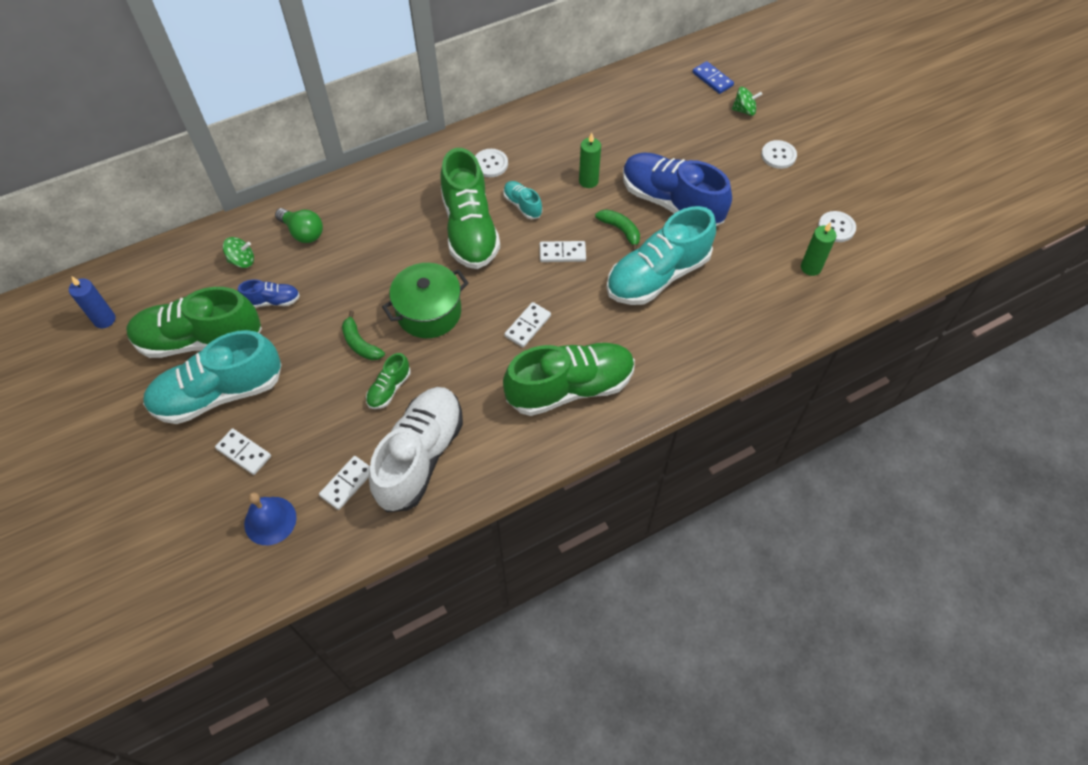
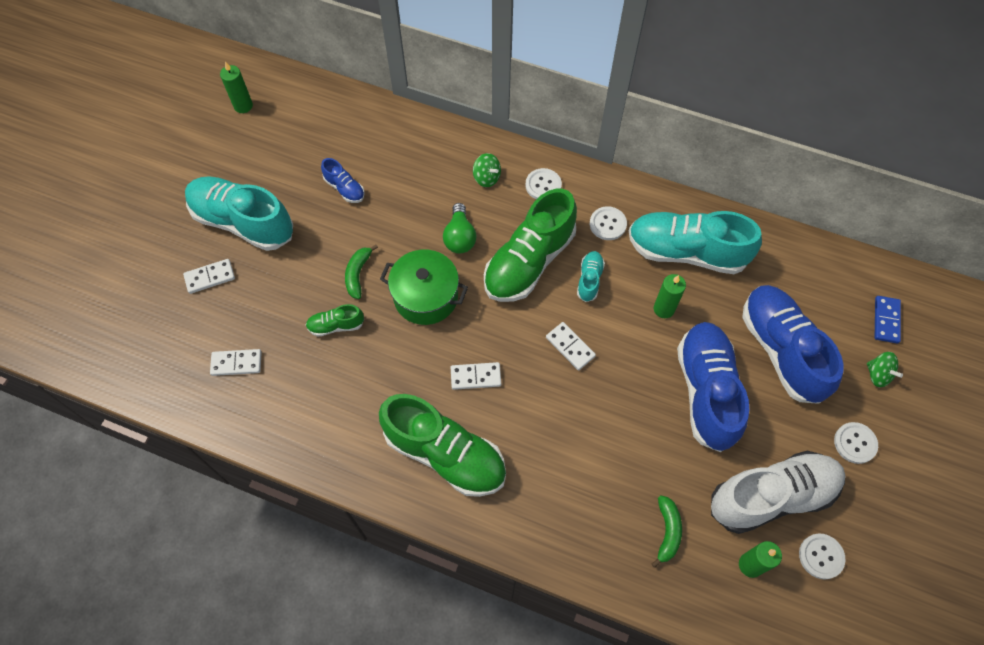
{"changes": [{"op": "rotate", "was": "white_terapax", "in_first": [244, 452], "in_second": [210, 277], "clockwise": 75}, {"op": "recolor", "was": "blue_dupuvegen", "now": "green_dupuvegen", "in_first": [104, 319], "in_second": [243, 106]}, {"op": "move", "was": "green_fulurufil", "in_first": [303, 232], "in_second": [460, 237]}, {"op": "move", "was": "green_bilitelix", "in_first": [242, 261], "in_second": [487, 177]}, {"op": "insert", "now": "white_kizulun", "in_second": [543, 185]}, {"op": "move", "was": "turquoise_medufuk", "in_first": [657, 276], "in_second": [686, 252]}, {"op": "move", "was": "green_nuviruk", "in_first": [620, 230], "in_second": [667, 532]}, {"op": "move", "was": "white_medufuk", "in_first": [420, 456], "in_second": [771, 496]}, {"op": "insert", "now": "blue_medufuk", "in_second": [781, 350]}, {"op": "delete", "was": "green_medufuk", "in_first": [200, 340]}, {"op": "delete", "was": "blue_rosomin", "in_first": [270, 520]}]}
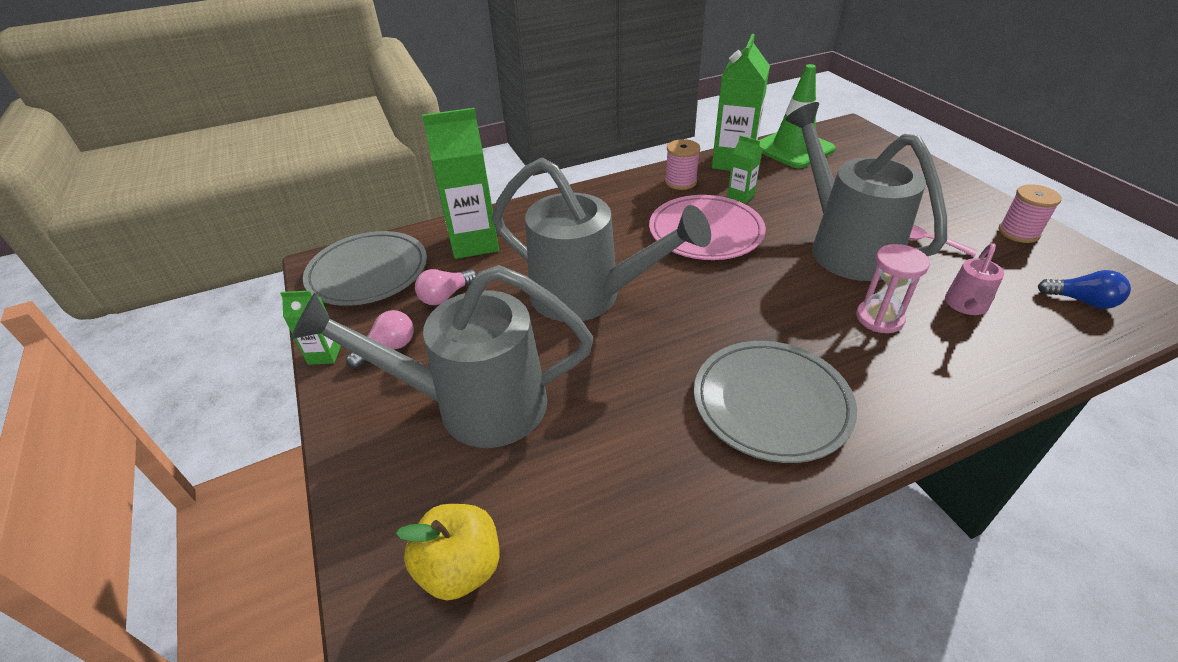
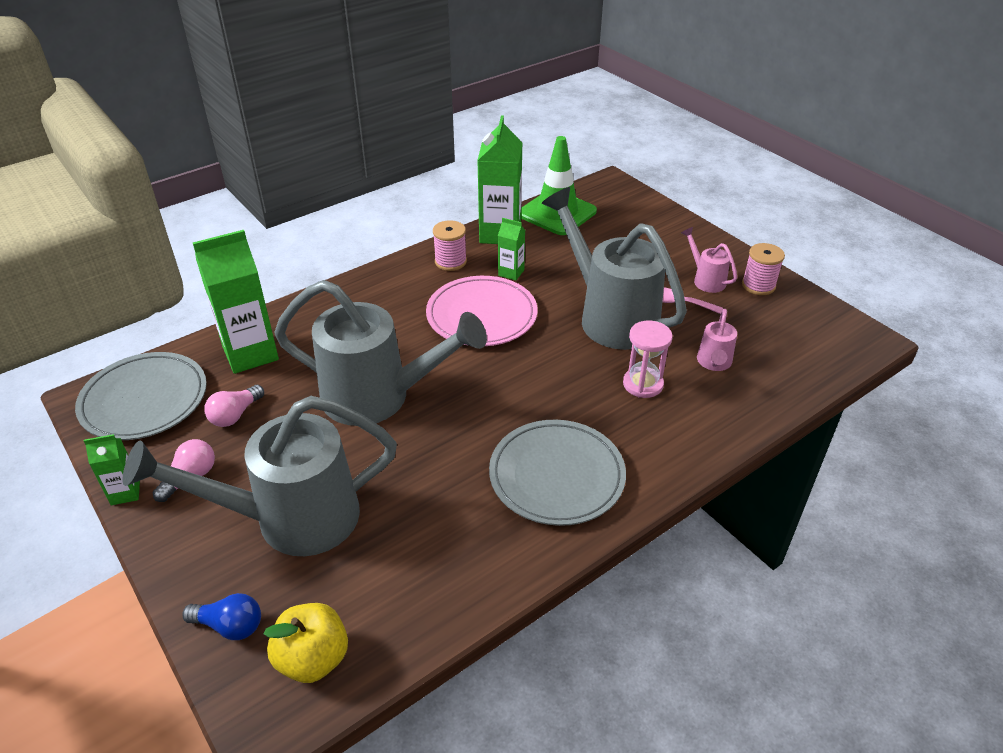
{"changes": [{"op": "move", "was": "blue_fulurufil", "in_first": [1081, 301], "in_second": [230, 626]}, {"op": "insert", "now": "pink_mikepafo", "in_second": [706, 280]}]}
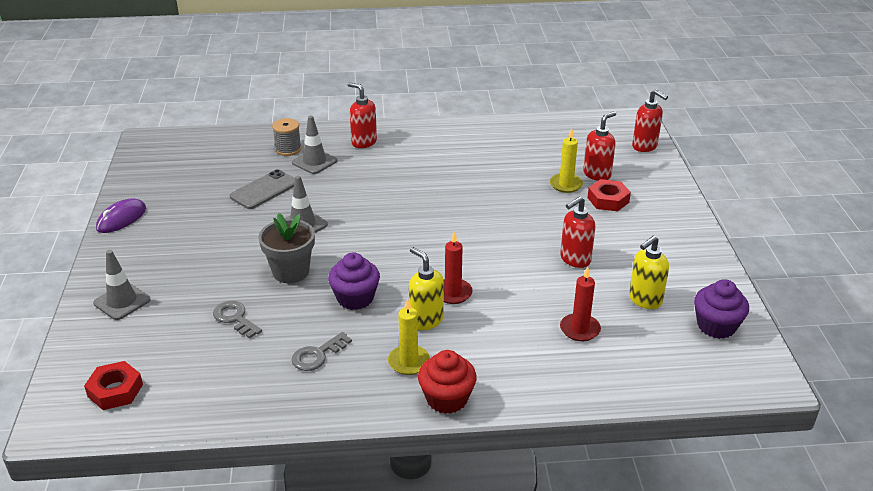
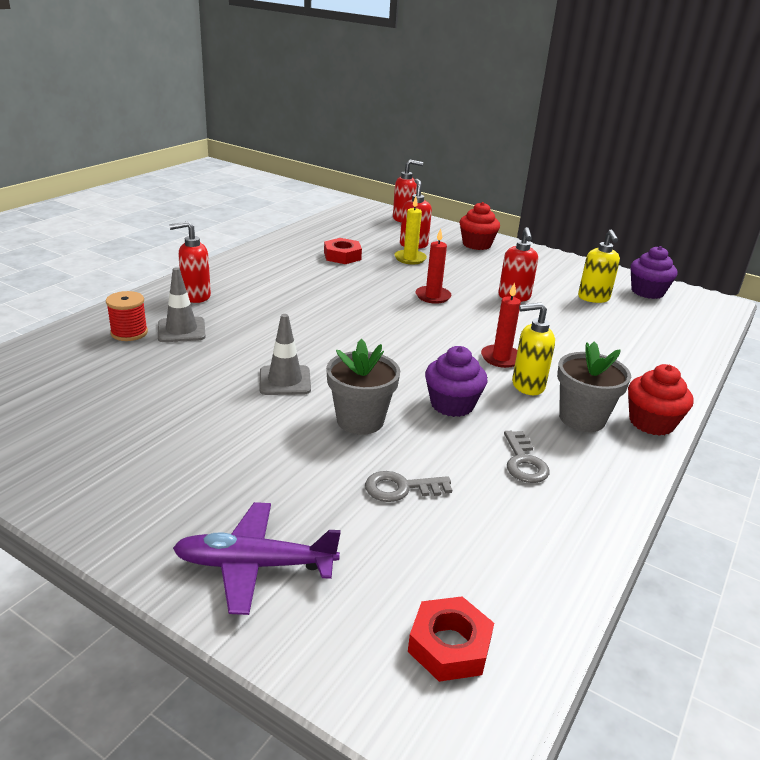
{"changes": [{"op": "recolor", "was": "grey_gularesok", "now": "red_gularesok", "in_first": [288, 149], "in_second": [129, 333]}, {"op": "replace", "was": "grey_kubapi", "now": "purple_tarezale", "in_first": [122, 301], "in_second": [255, 565]}, {"op": "move", "was": "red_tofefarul", "in_first": [608, 200], "in_second": [342, 256]}, {"op": "move", "was": "red_dupuvegen", "in_first": [579, 329], "in_second": [433, 296]}, {"op": "insert", "now": "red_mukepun", "in_second": [476, 244]}, {"op": "replace", "was": "yellow_dupuvegen", "now": "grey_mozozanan", "in_first": [409, 362], "in_second": [582, 418]}, {"op": "delete", "was": "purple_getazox", "in_first": [121, 219]}, {"op": "delete", "was": "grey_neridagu", "in_first": [264, 190]}]}
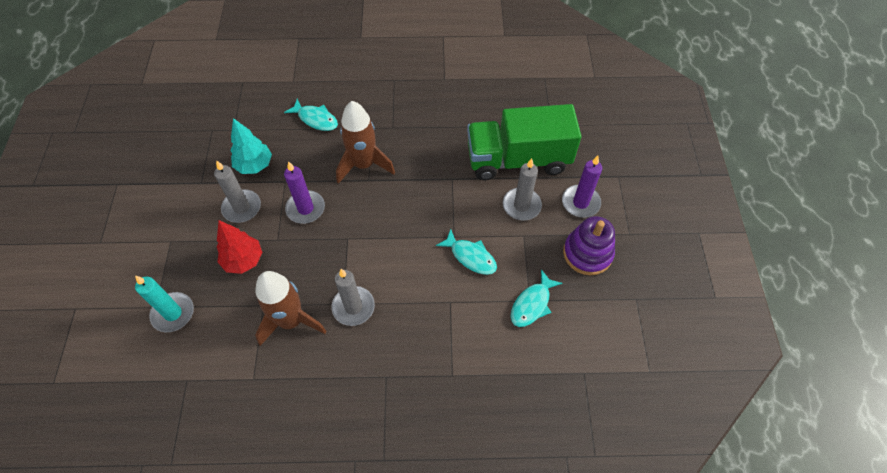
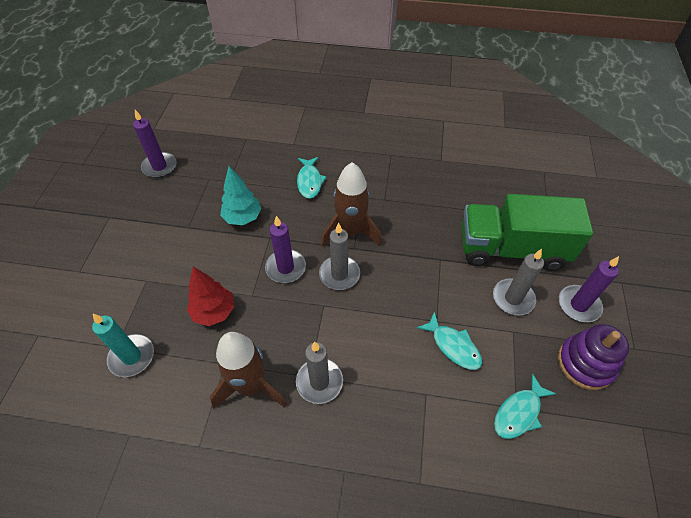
{"changes": [{"op": "insert", "now": "purple_dupuvegen", "in_second": [159, 166]}, {"op": "rotate", "was": "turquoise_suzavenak", "in_first": [316, 119], "in_second": [309, 181], "clockwise": 45}, {"op": "move", "was": "grey_dupuvegen", "in_first": [242, 208], "in_second": [339, 274]}]}
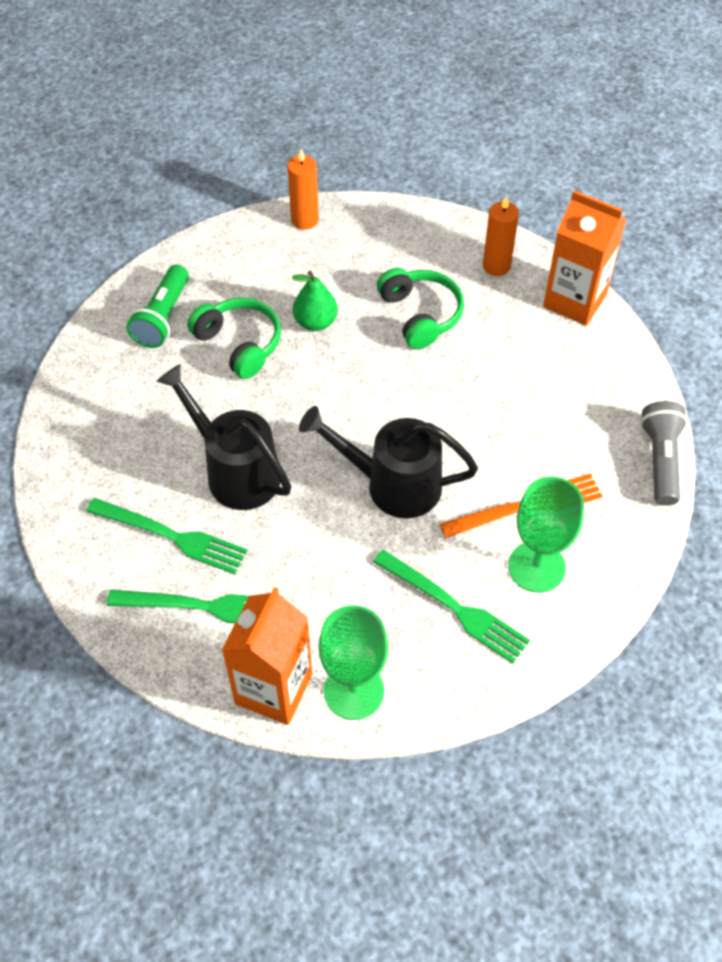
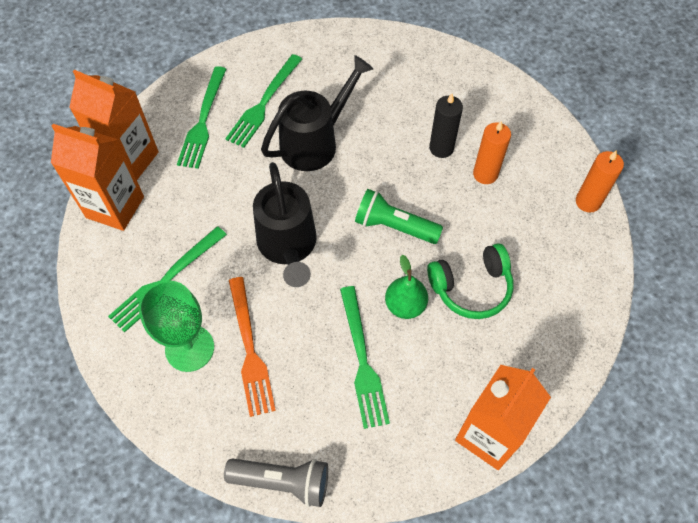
{"changes": [{"op": "replace", "was": "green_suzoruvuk", "now": "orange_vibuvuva", "in_first": [354, 691], "in_second": [115, 207]}, {"op": "rotate", "was": "black_mikepafo", "in_first": [391, 484], "in_second": [288, 247], "clockwise": 150}, {"op": "insert", "now": "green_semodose", "in_second": [362, 360]}, {"op": "move", "was": "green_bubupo", "in_first": [163, 317], "in_second": [394, 226]}, {"op": "move", "was": "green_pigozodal", "in_first": [315, 322], "in_second": [405, 305]}, {"op": "replace", "was": "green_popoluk", "now": "black_dupuvegen", "in_first": [239, 344], "in_second": [441, 148]}, {"op": "move", "was": "orange_dupuvegen", "in_first": [496, 266], "in_second": [485, 174]}]}
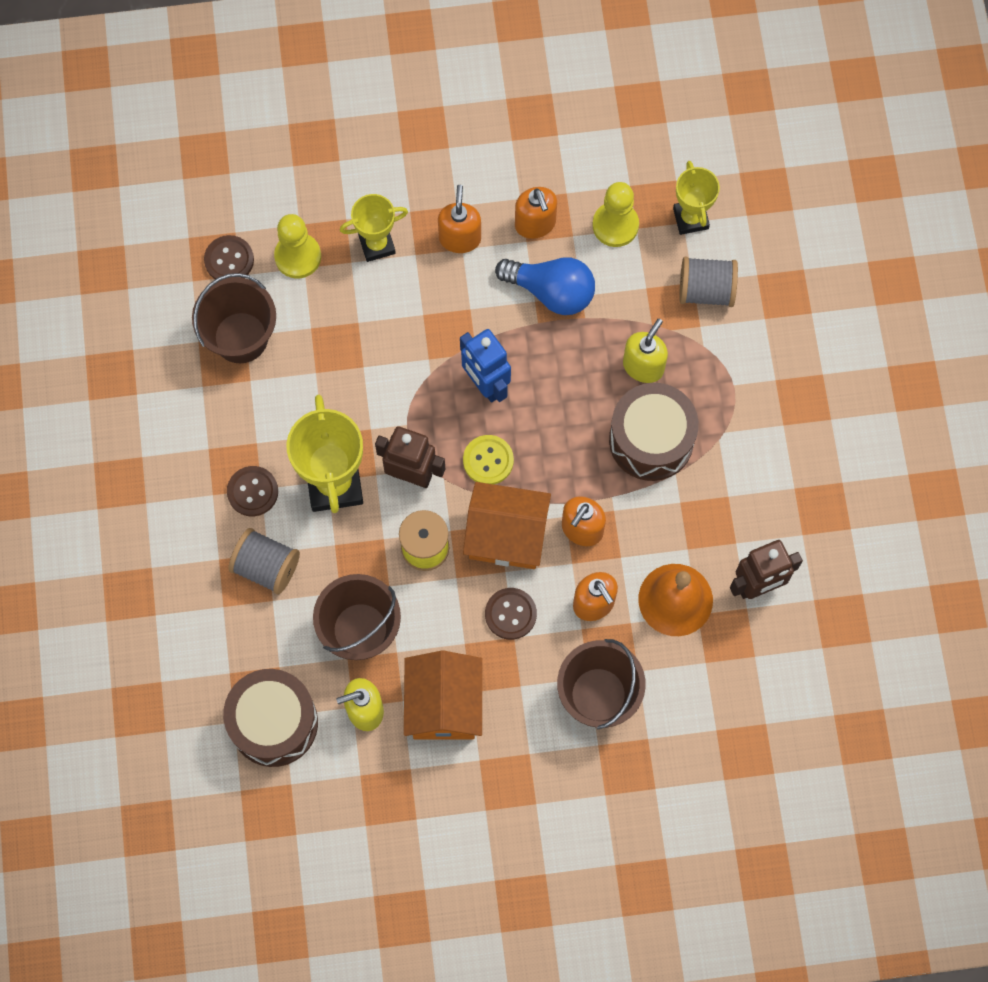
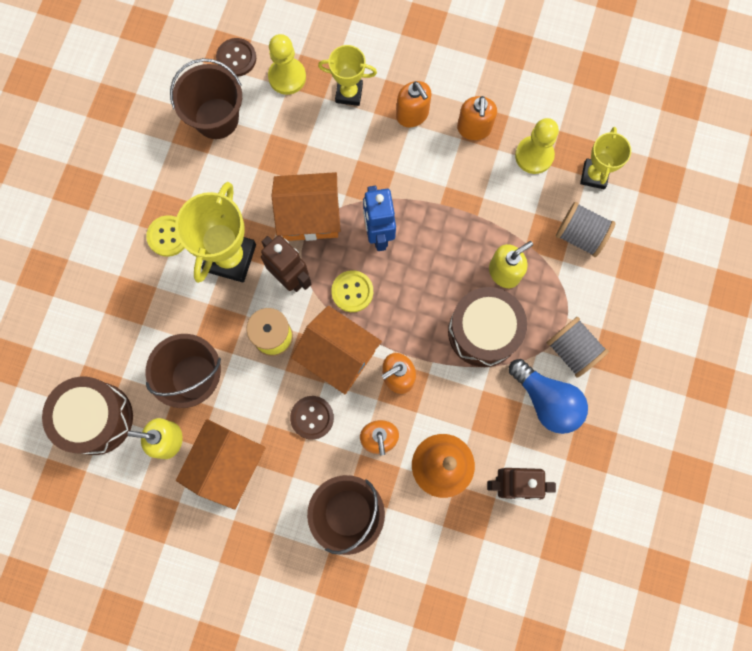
{"changes": [{"op": "recolor", "was": "brown_kizulun", "now": "yellow_kizulun", "in_first": [252, 492], "in_second": [168, 236]}, {"op": "insert", "now": "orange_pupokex", "in_second": [310, 216]}, {"op": "rotate", "was": "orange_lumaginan", "in_first": [460, 238], "in_second": [412, 115], "clockwise": 120}, {"op": "move", "was": "blue_fulurufil", "in_first": [551, 291], "in_second": [546, 400]}, {"op": "move", "was": "grey_gularesok", "in_first": [266, 567], "in_second": [572, 350]}]}
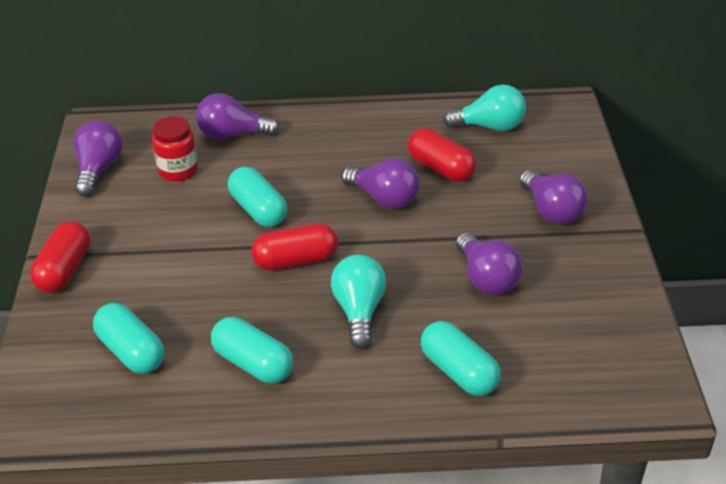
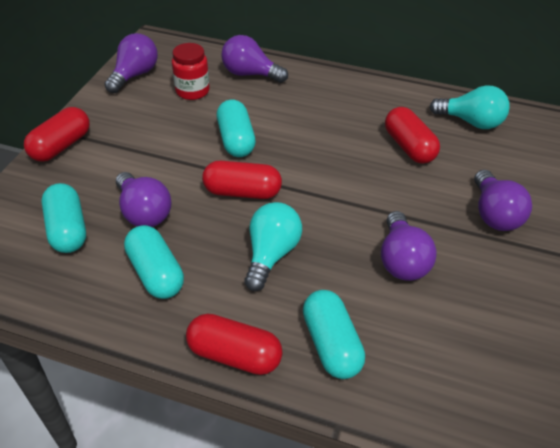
{"changes": [{"op": "move", "was": "purple_fulurufil", "in_first": [384, 198], "in_second": [144, 212]}, {"op": "insert", "now": "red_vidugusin", "in_second": [234, 355]}]}
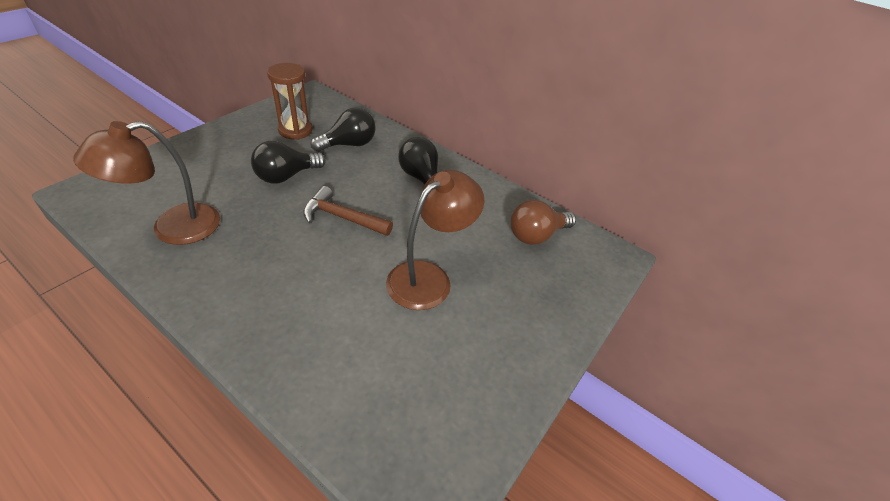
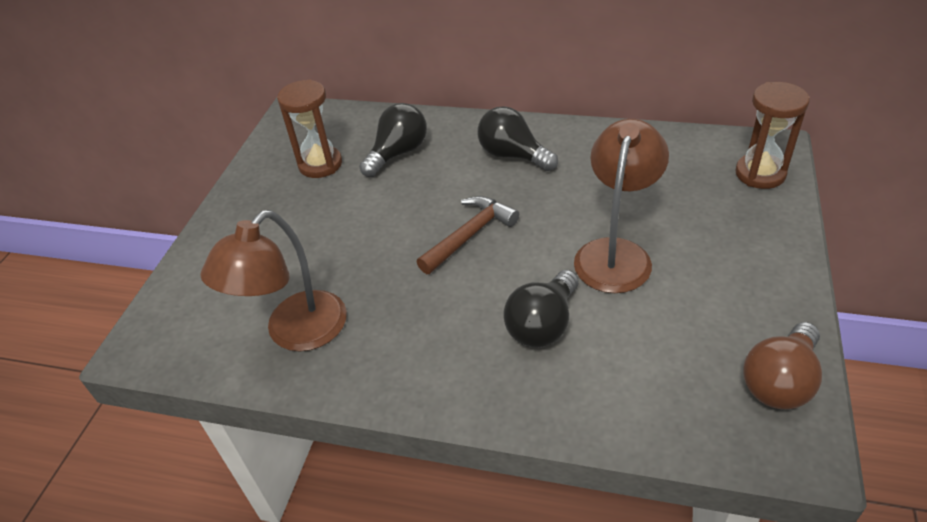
{"changes": [{"op": "rotate", "was": "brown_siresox", "in_first": [342, 217], "in_second": [470, 235], "clockwise": 135}, {"op": "move", "was": "black_fulurufil", "in_first": [286, 176], "in_second": [543, 325]}, {"op": "insert", "now": "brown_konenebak", "in_second": [760, 174]}, {"op": "move", "was": "brown_fulurufil", "in_first": [536, 235], "in_second": [779, 381]}]}
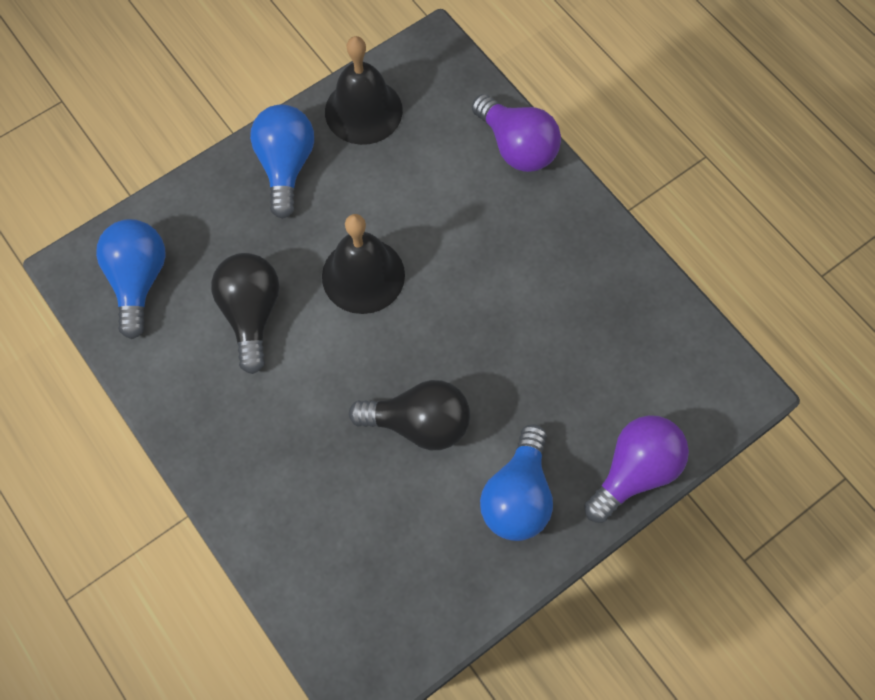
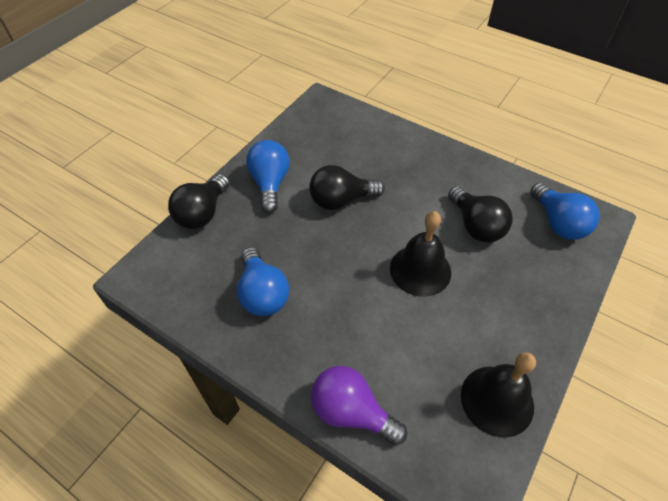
{"changes": [{"op": "recolor", "was": "purple_fulurufil", "now": "black_fulurufil", "in_first": [634, 471], "in_second": [202, 213]}, {"op": "move", "was": "blue_fulurufil", "in_first": [286, 166], "in_second": [262, 293]}]}
